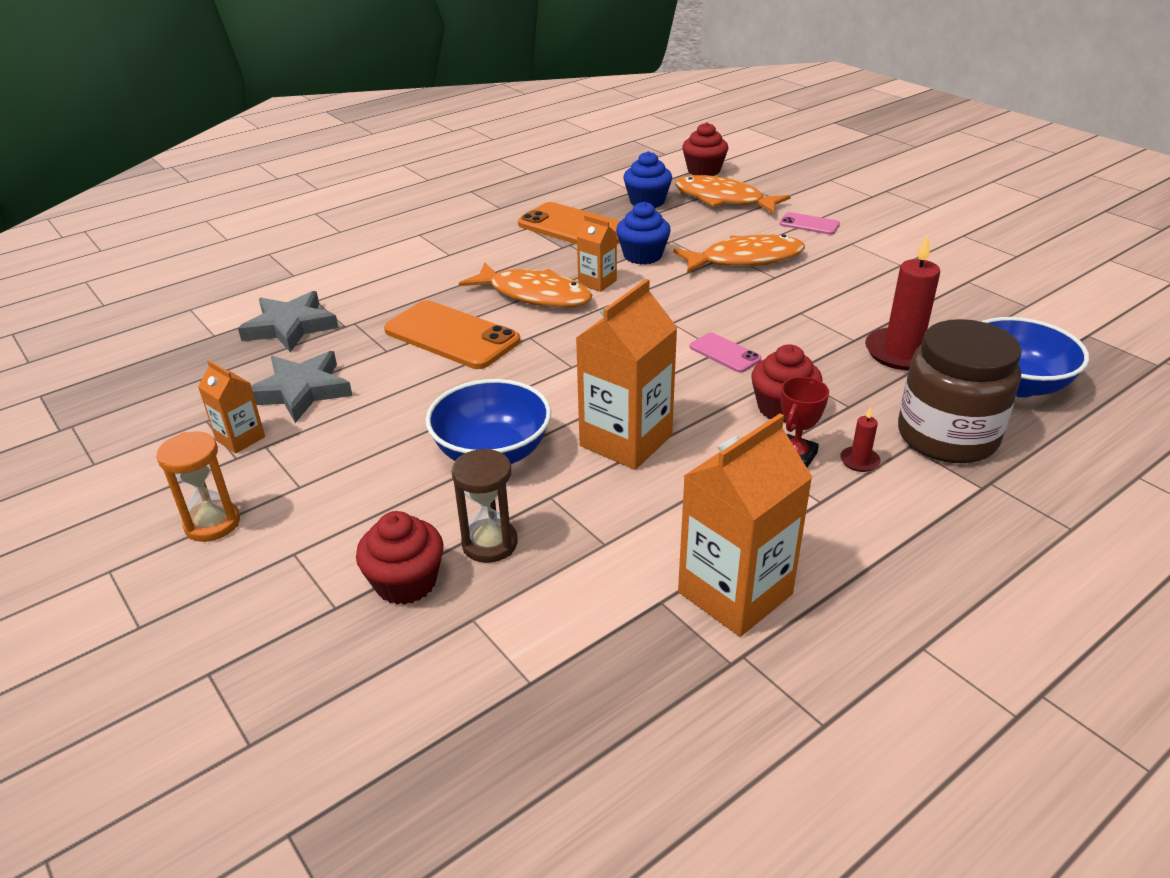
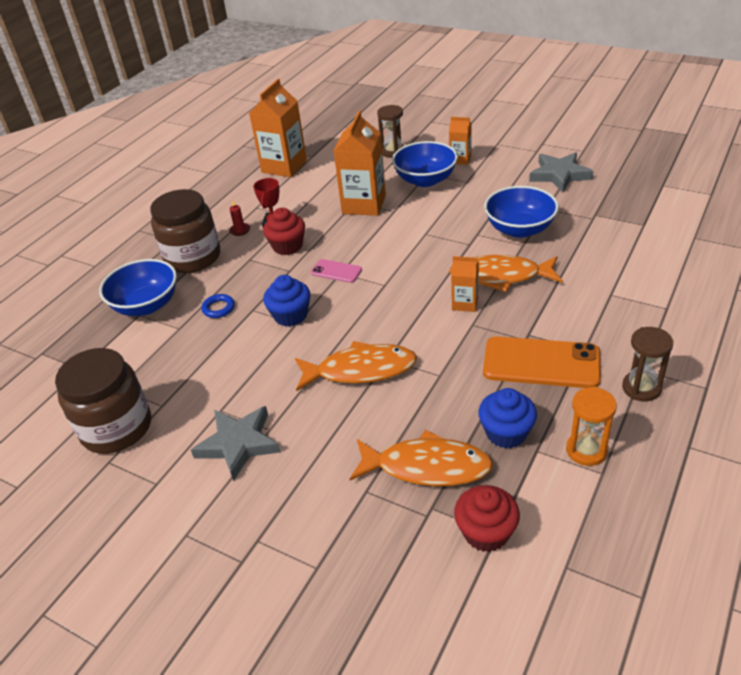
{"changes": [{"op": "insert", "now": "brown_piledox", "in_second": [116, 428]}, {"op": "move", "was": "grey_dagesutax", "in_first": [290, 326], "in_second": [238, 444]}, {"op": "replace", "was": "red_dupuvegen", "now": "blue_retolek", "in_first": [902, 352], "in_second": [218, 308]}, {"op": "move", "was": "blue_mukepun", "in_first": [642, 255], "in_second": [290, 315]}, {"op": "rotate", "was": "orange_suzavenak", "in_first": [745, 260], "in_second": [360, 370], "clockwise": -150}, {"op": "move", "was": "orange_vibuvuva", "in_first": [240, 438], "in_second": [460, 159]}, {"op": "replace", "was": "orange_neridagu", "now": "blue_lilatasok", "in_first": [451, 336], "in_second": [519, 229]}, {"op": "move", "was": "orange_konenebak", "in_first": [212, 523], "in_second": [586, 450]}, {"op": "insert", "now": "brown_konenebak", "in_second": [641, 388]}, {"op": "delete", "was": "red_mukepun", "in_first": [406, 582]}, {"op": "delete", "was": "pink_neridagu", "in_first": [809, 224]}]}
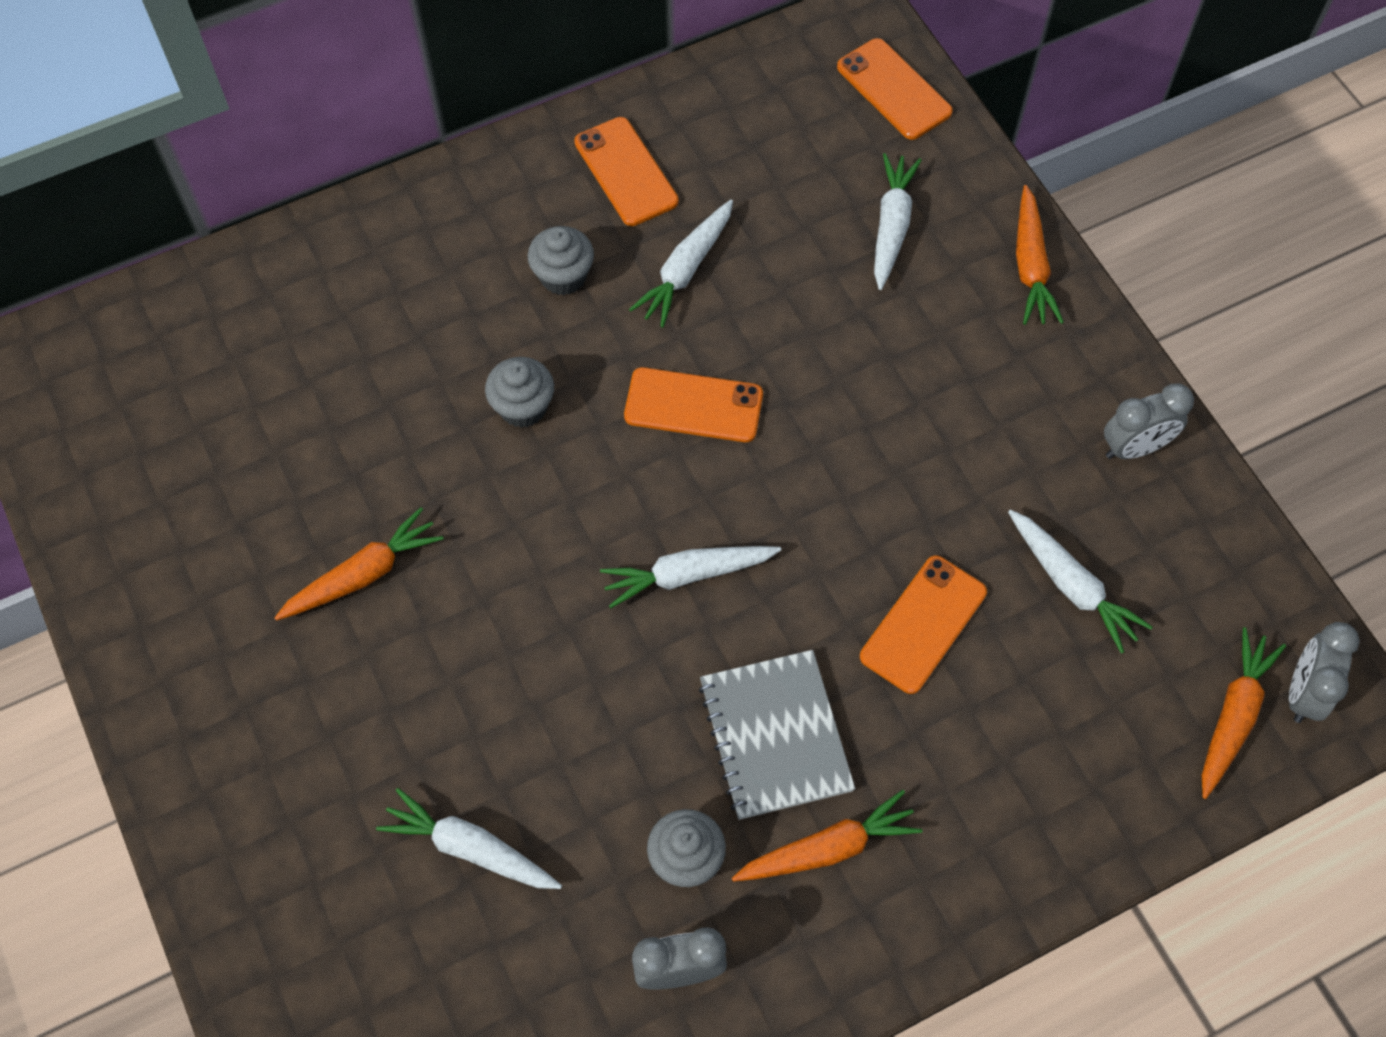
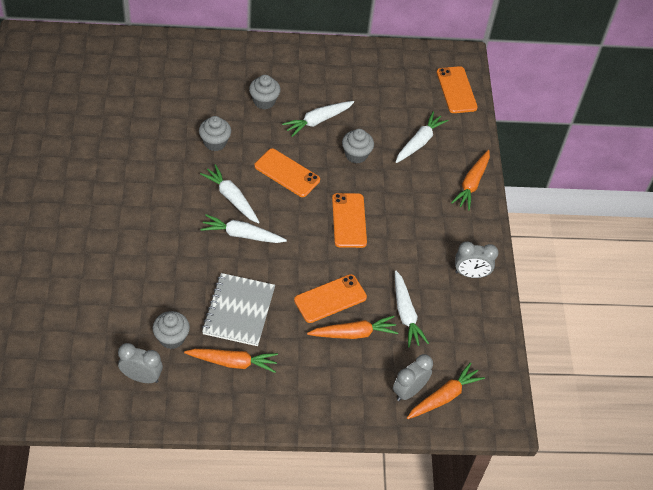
{"changes": [{"op": "move", "was": "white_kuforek", "in_first": [470, 848], "in_second": [231, 198]}, {"op": "move", "was": "orange_kuforek", "in_first": [363, 575], "in_second": [353, 333]}, {"op": "move", "was": "orange_neridagu", "in_first": [626, 172], "in_second": [349, 220]}, {"op": "insert", "now": "grey_mukepun", "in_second": [356, 155]}, {"op": "move", "was": "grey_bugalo", "in_first": [1303, 692], "in_second": [409, 391]}]}
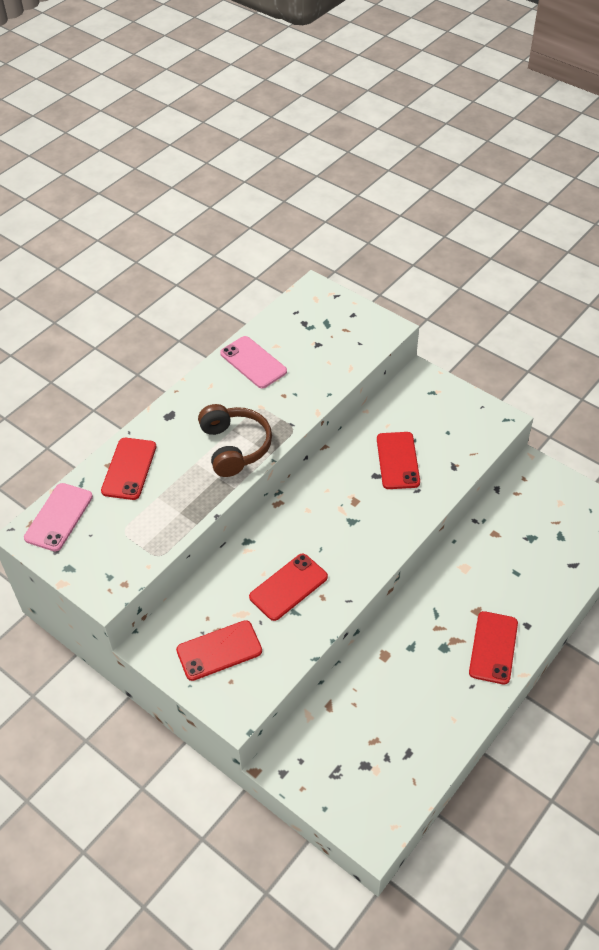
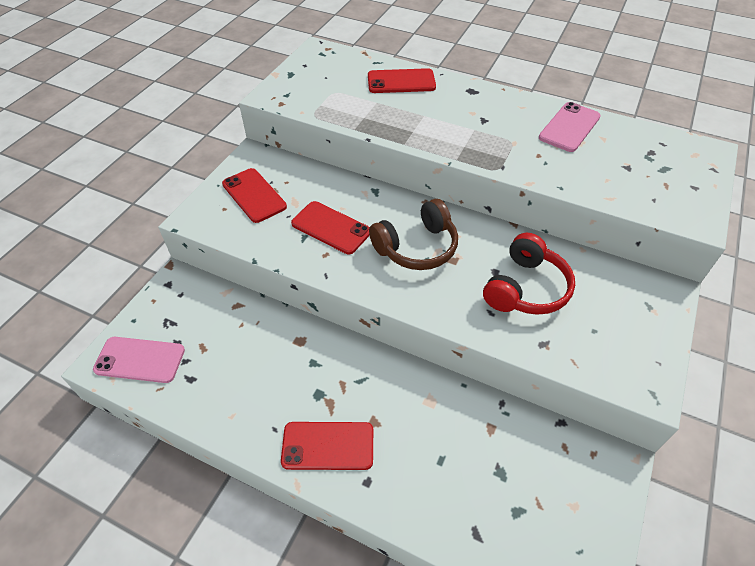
{"changes": [{"op": "move", "was": "pink_neridagu", "in_first": [59, 517], "in_second": [140, 360]}, {"op": "move", "was": "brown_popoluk", "in_first": [234, 447], "in_second": [416, 247]}, {"op": "replace", "was": "red_neridagu", "now": "red_popoluk", "in_first": [398, 460], "in_second": [525, 288]}]}
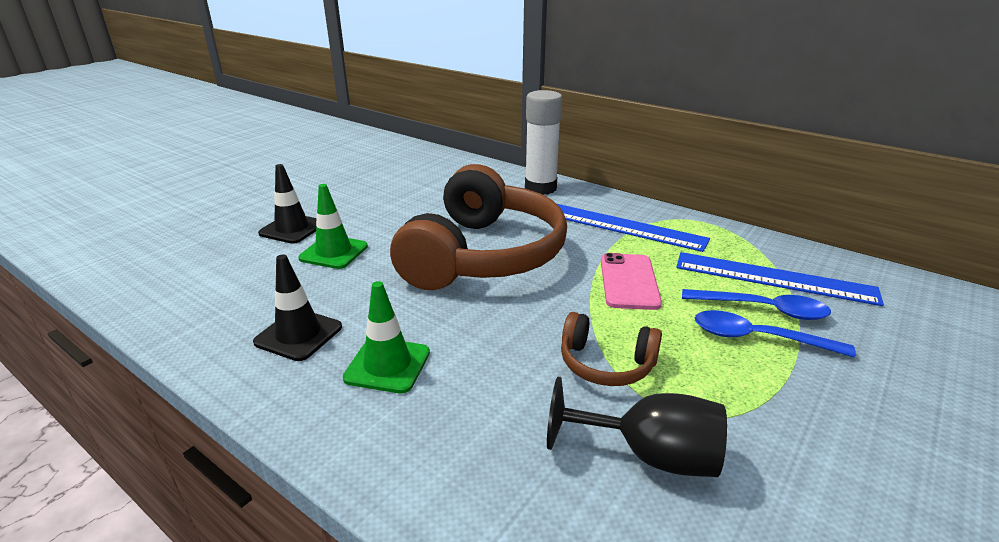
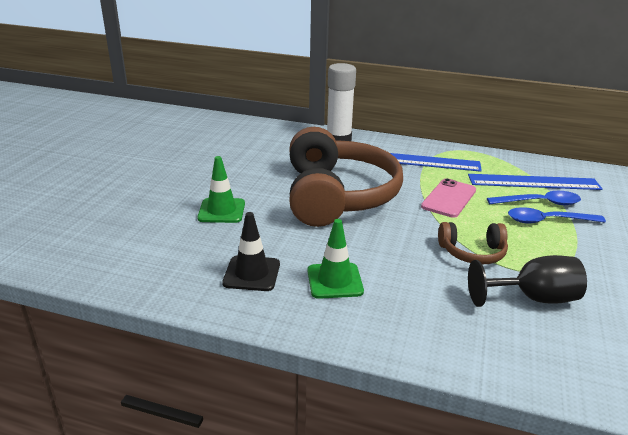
{"changes": [{"op": "rotate", "was": "pink_neridagu", "in_first": [628, 281], "in_second": [449, 198], "clockwise": 45}, {"op": "delete", "was": "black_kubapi", "in_first": [292, 229]}]}
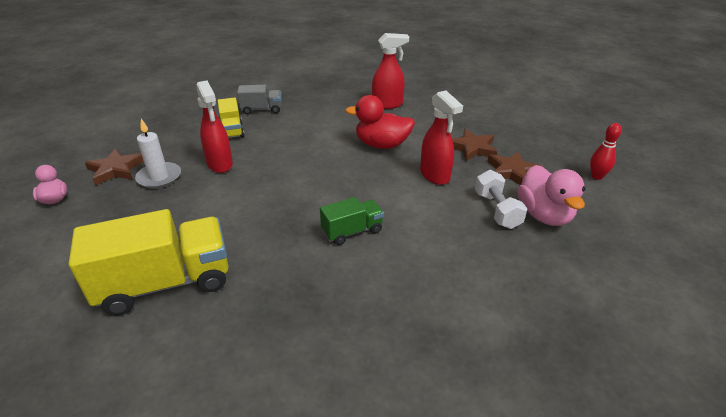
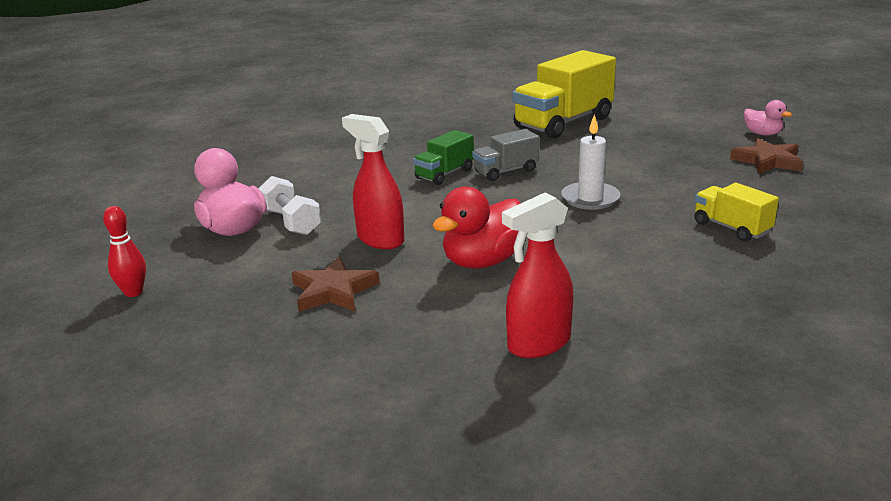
{"changes": [{"op": "rotate", "was": "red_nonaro", "in_first": [382, 145], "in_second": [483, 261], "clockwise": 150}, {"op": "move", "was": "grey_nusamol", "in_first": [261, 109], "in_second": [506, 171]}, {"op": "move", "was": "white_dupuvegen", "in_first": [159, 177], "in_second": [590, 198]}, {"op": "delete", "was": "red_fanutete", "in_first": [220, 164]}, {"op": "delete", "was": "brown_dagesutax", "in_first": [512, 172]}]}
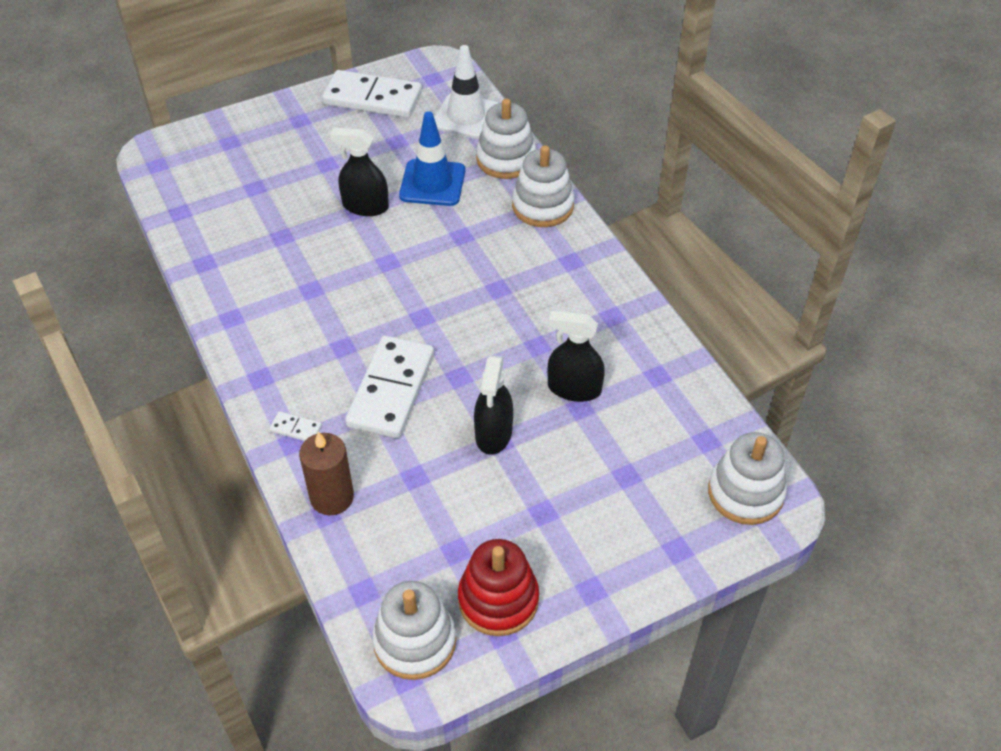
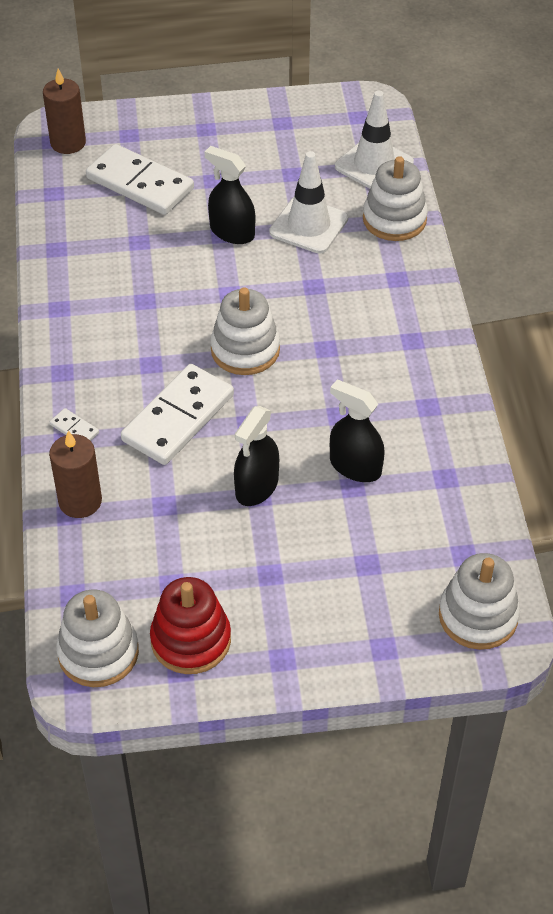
{"changes": [{"op": "insert", "now": "brown_dupuvegen", "in_second": [68, 143]}, {"op": "move", "was": "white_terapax", "in_first": [372, 98], "in_second": [140, 183]}, {"op": "move", "was": "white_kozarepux", "in_first": [542, 206], "in_second": [245, 350]}, {"op": "recolor", "was": "blue_kubapi", "now": "white_kubapi", "in_first": [432, 183], "in_second": [308, 225]}]}
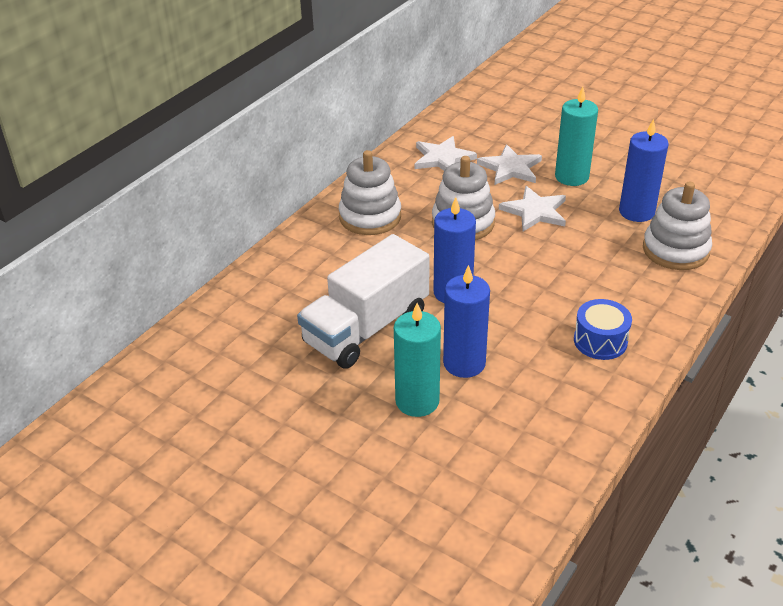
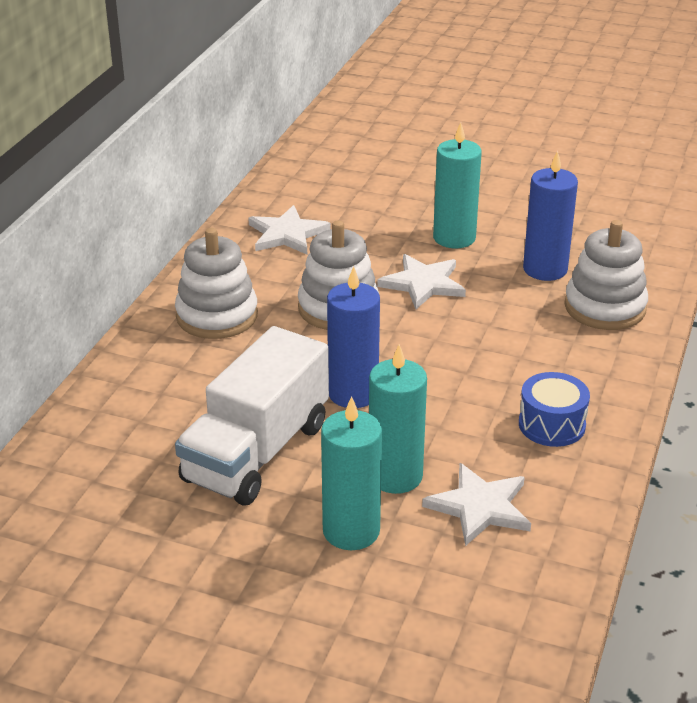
{"changes": [{"op": "recolor", "was": "blue_dupuvegen", "now": "turquoise_dupuvegen", "in_first": [464, 363], "in_second": [395, 476]}, {"op": "move", "was": "white_dagesutax", "in_first": [510, 168], "in_second": [480, 507]}]}
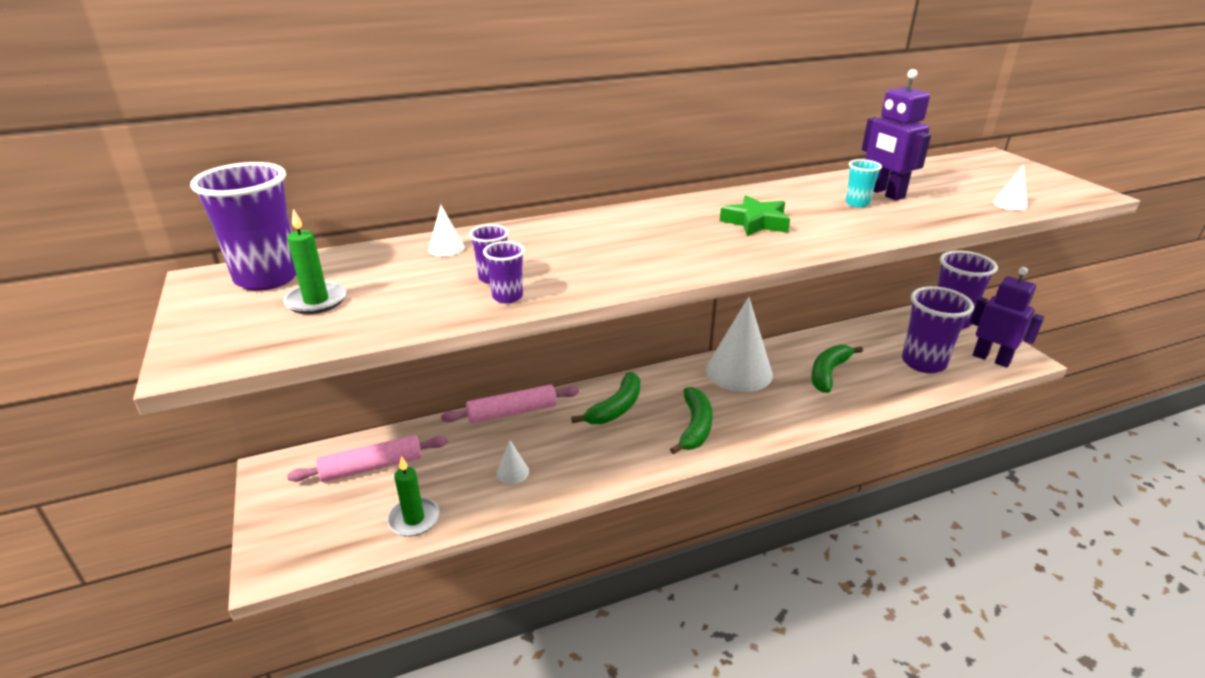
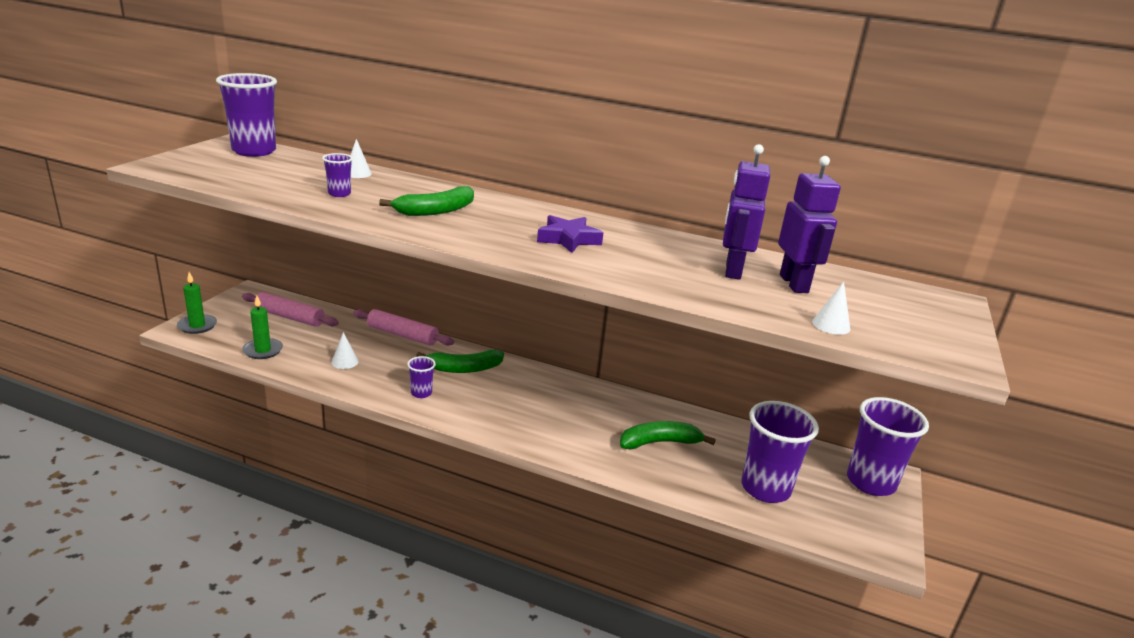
{"changes": [{"op": "move", "was": "green_dupuvegen", "in_first": [316, 301], "in_second": [197, 326]}, {"op": "move", "was": "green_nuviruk", "in_first": [695, 427], "in_second": [436, 211]}, {"op": "move", "was": "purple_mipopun", "in_first": [507, 297], "in_second": [421, 393]}, {"op": "recolor", "was": "green_dagesutax", "now": "purple_dagesutax", "in_first": [756, 222], "in_second": [568, 239]}, {"op": "move", "was": "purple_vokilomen", "in_first": [991, 359], "in_second": [794, 284]}, {"op": "delete", "was": "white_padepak", "in_first": [739, 372]}, {"op": "delete", "was": "turquoise_mipopun", "in_first": [857, 203]}]}
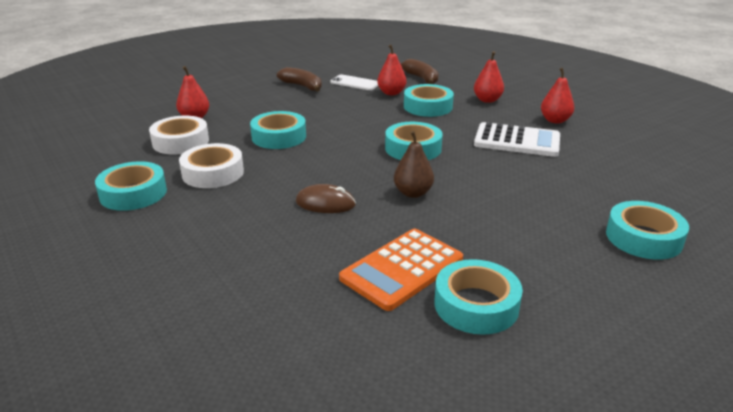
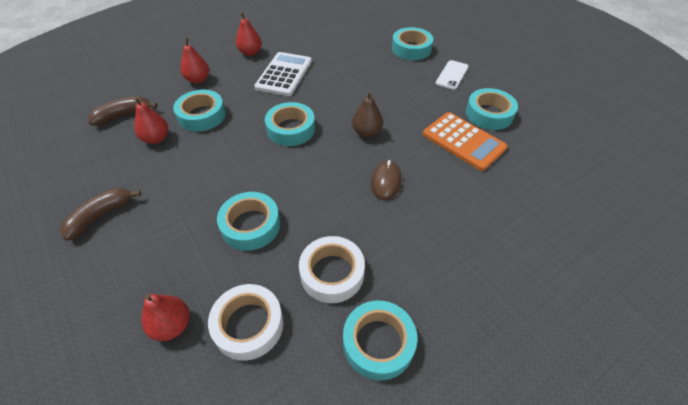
{"changes": [{"op": "move", "was": "white_neridagu", "in_first": [355, 83], "in_second": [452, 75]}]}
